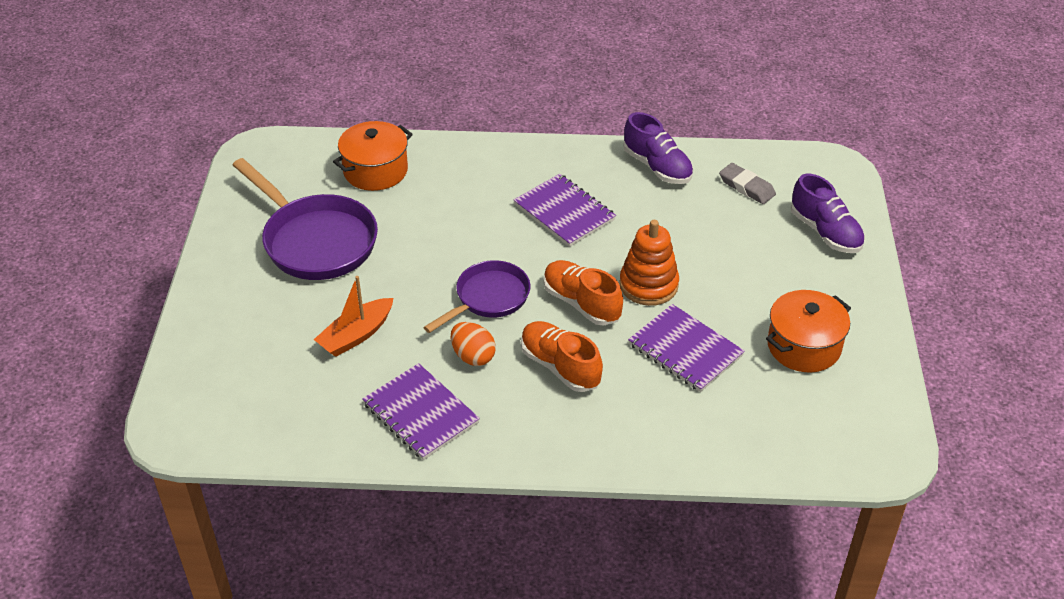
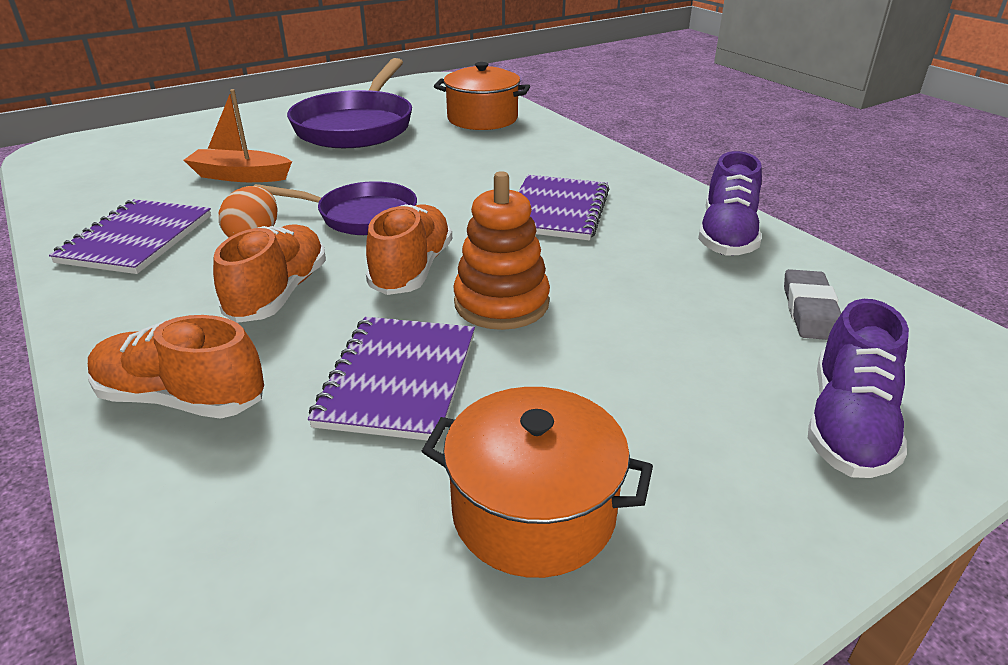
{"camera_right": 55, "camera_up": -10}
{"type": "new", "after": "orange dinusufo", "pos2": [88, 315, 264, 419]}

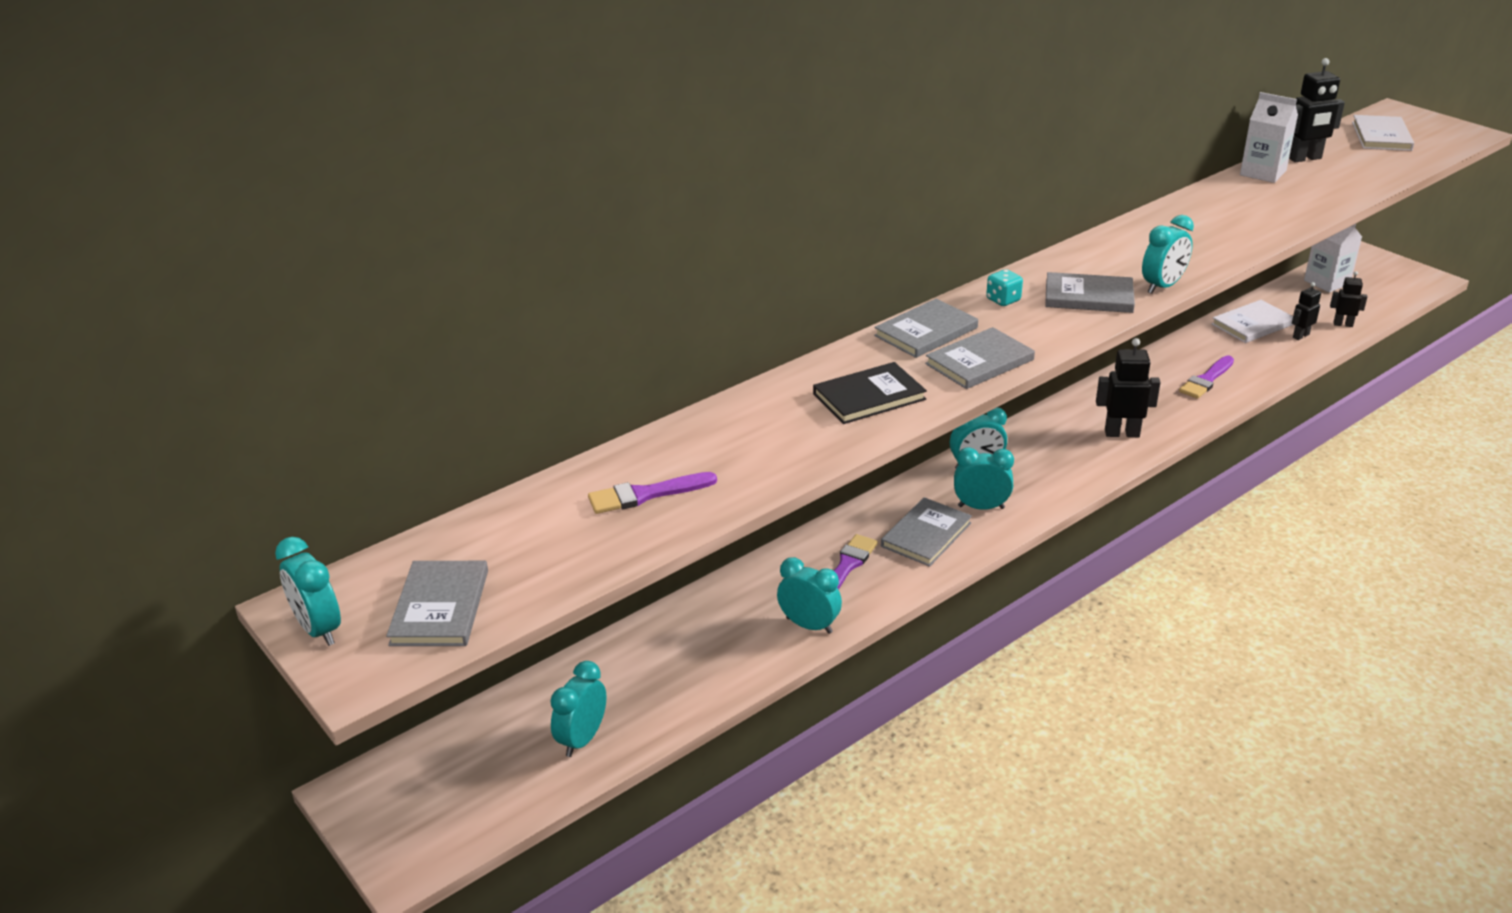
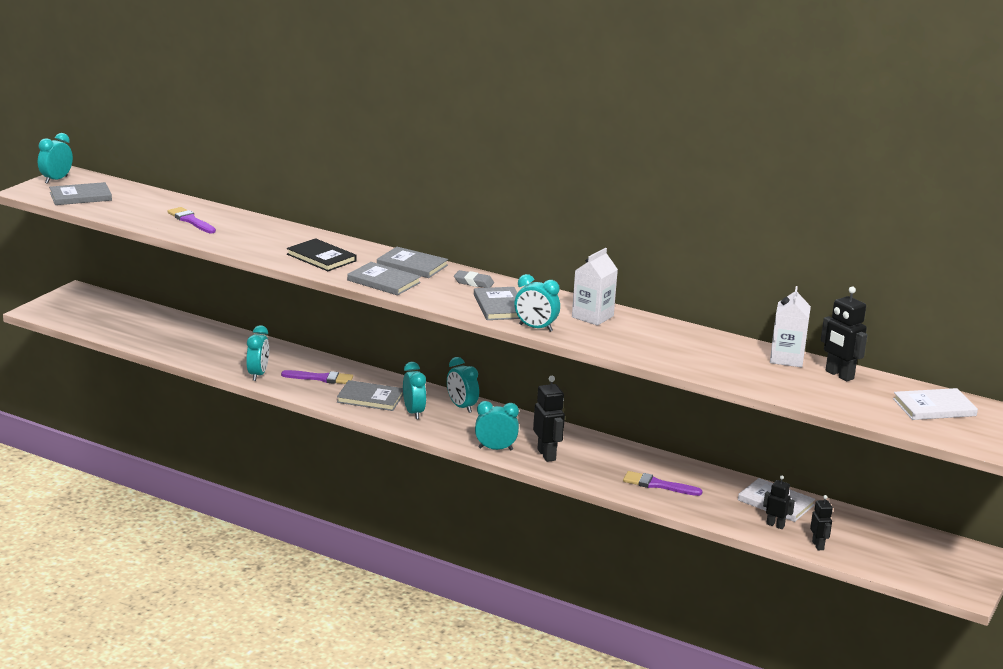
{"camera_right": 65, "camera_up": -10}
{"type": "swapped", "before": "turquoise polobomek", "after": "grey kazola", "pos1": [986, 269, 1023, 306], "pos2": [454, 270, 494, 288]}
{"type": "shifted", "before": "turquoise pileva", "pos1": [550, 661, 606, 757], "pos2": [475, 401, 519, 450]}
{"type": "shifted", "before": "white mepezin", "pos1": [1304, 224, 1362, 293], "pos2": [572, 248, 618, 326]}

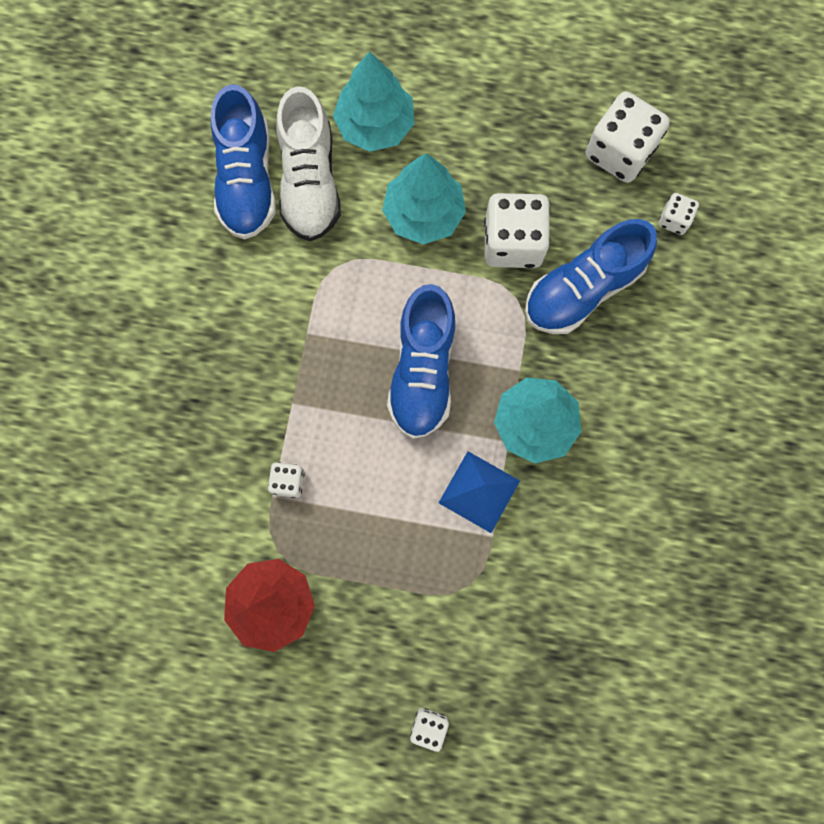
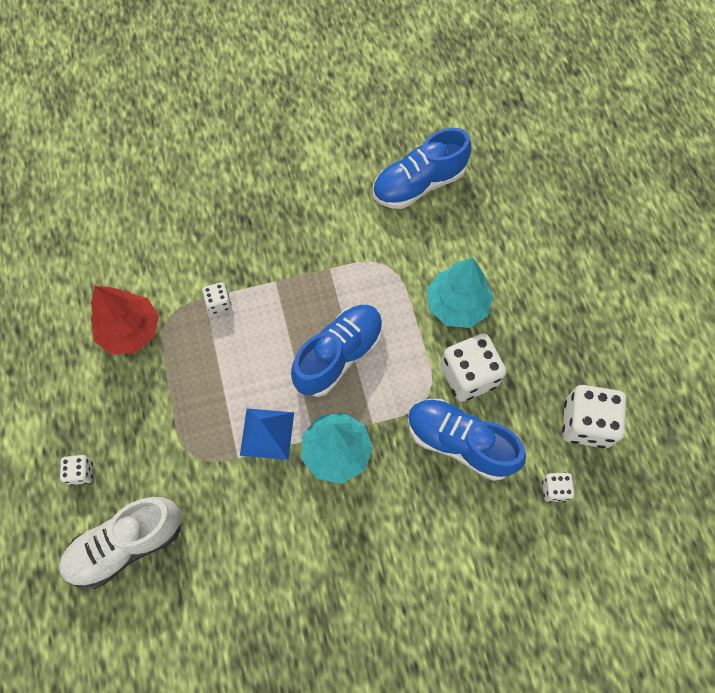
{"camera_right": 65, "camera_up": -10}
{"type": "shifted", "before": "white dinusufo", "pos1": [276, 86, 341, 241], "pos2": [59, 497, 182, 589]}
{"type": "rotated", "before": "blue dinusufo", "pos1": [387, 284, 455, 439], "pos2": [291, 305, 383, 397], "turn": 150}
{"type": "gone", "before": "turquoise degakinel", "pos1": [333, 51, 415, 152]}

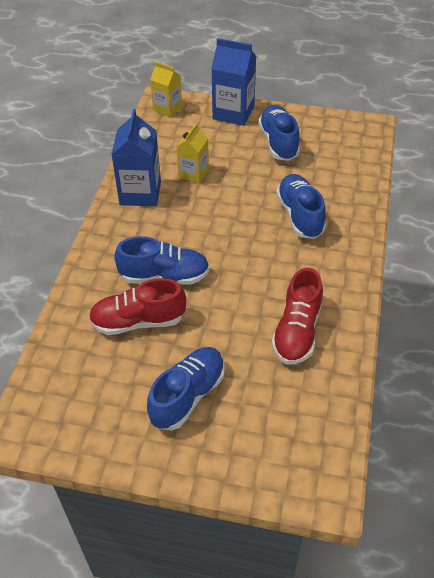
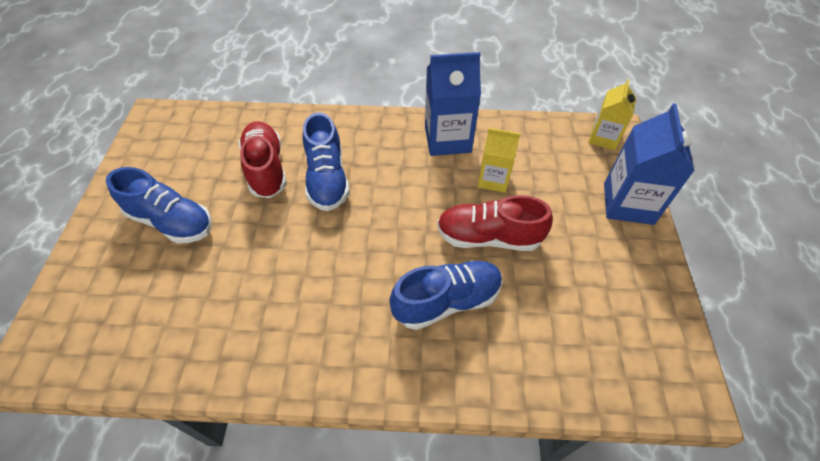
{"camera_right": 80, "camera_up": 5}
{"type": "shifted", "before": "red dinusufo", "pos1": [271, 268, 323, 365], "pos2": [437, 195, 553, 251]}
{"type": "gone", "before": "blue dinusufo", "pos1": [258, 105, 300, 161]}

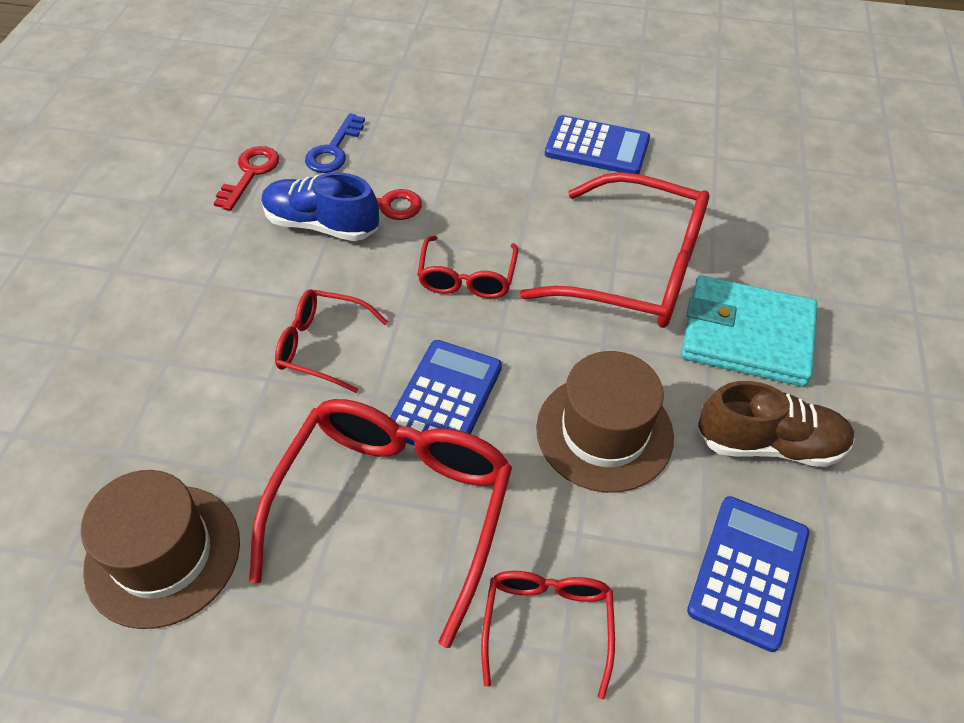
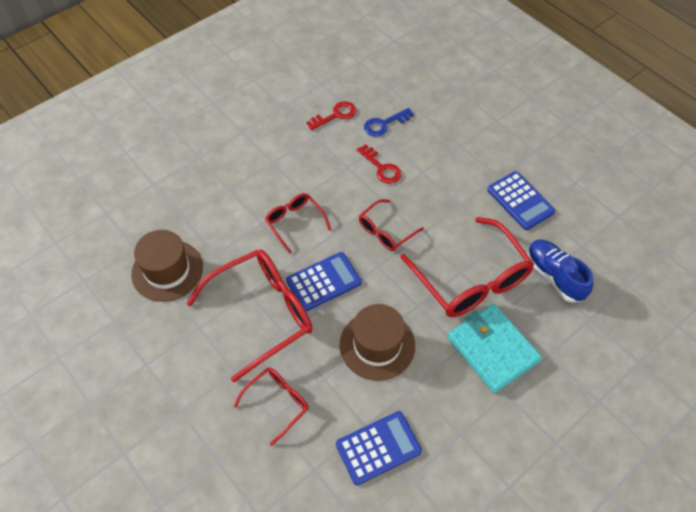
{"camera_right": 40, "camera_up": 5}
{"type": "shifted", "before": "blue dinusufo", "pos1": [261, 172, 379, 241], "pos2": [527, 239, 594, 303]}
{"type": "gone", "before": "brown dinusufo", "pos1": [698, 381, 855, 467]}

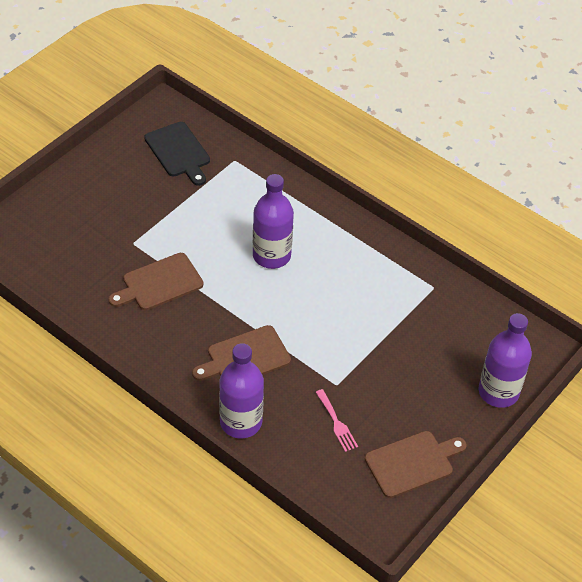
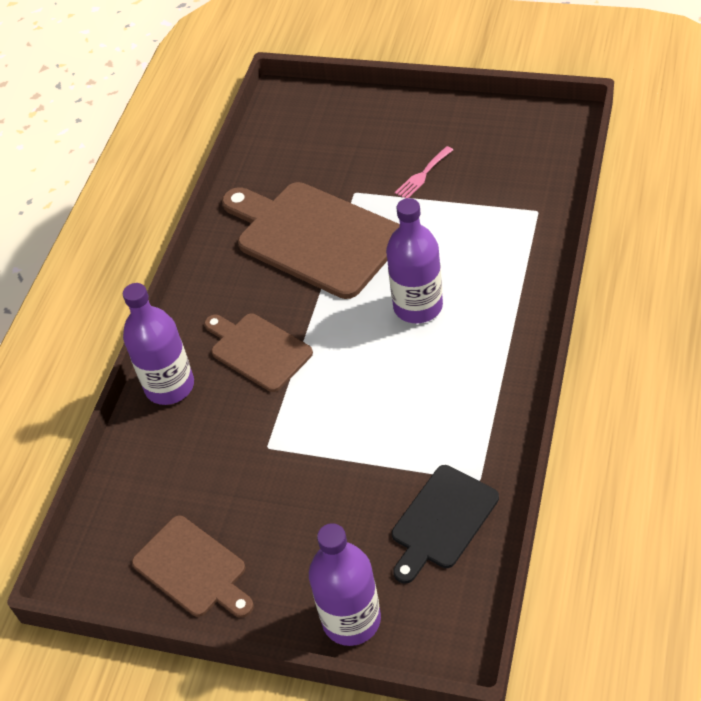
{"camera_right": 75, "camera_up": 0}
{"type": "scaled", "before": "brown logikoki", "pos1": [109, 253, 204, 310], "pos2": [222, 182, 400, 299], "scale": 1.75}
{"type": "shifted", "before": "black logikoki", "pos1": [144, 122, 210, 186], "pos2": [392, 465, 499, 584]}
{"type": "shifted", "before": "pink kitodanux", "pos1": [316, 389, 358, 452], "pos2": [395, 146, 453, 199]}

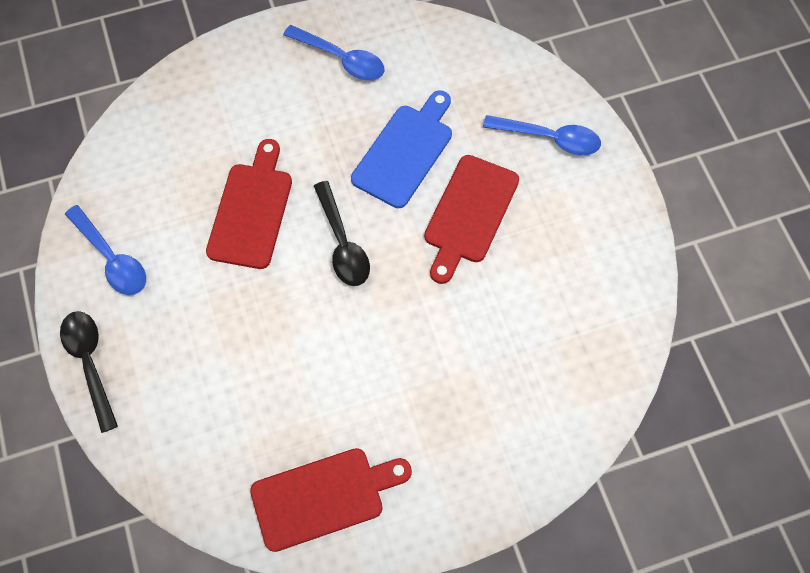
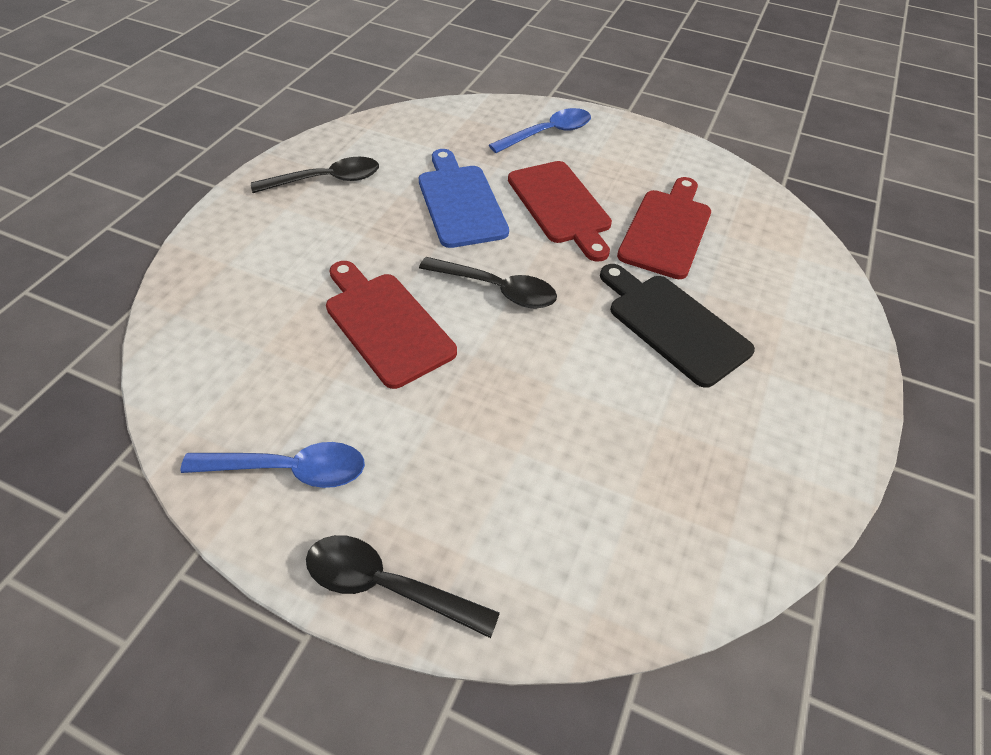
{"camera_right": -50, "camera_up": -15}
{"type": "repainted", "before": "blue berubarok", "after": "black berubarok", "pos1": [283, 25, 385, 81], "pos2": [251, 157, 379, 193]}
{"type": "new", "after": "black logikoki", "pos2": [600, 264, 755, 388]}
{"type": "shifted", "before": "red logikoki", "pos1": [250, 448, 412, 552], "pos2": [617, 177, 711, 279]}

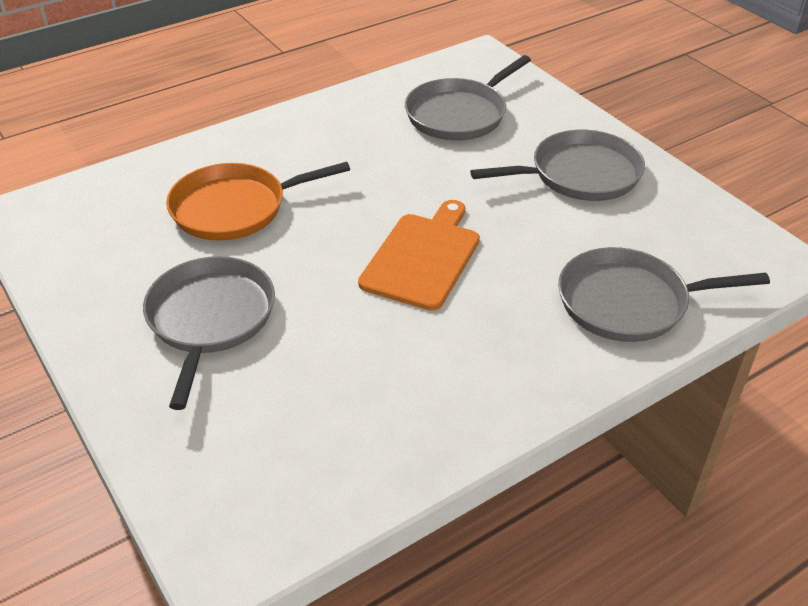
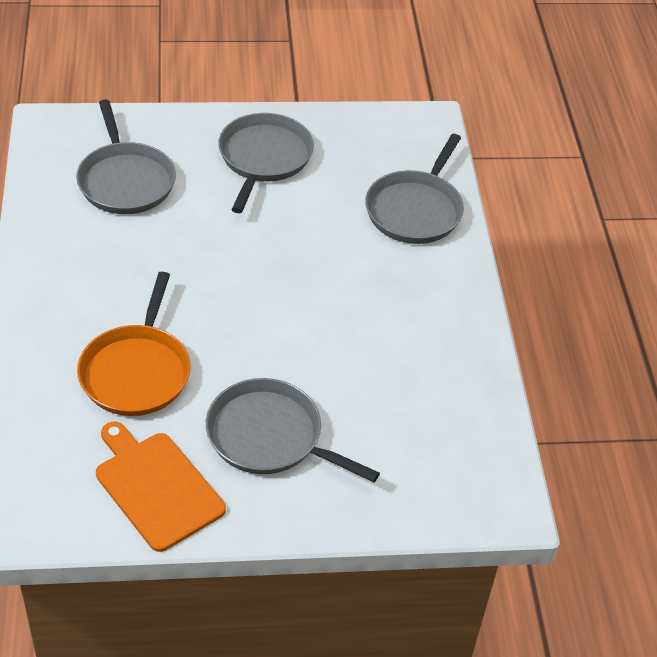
{"camera_right": -65, "camera_up": 5}
{"type": "shifted", "before": "orange logikoki", "pos1": [358, 200, 480, 311], "pos2": [96, 422, 226, 552]}

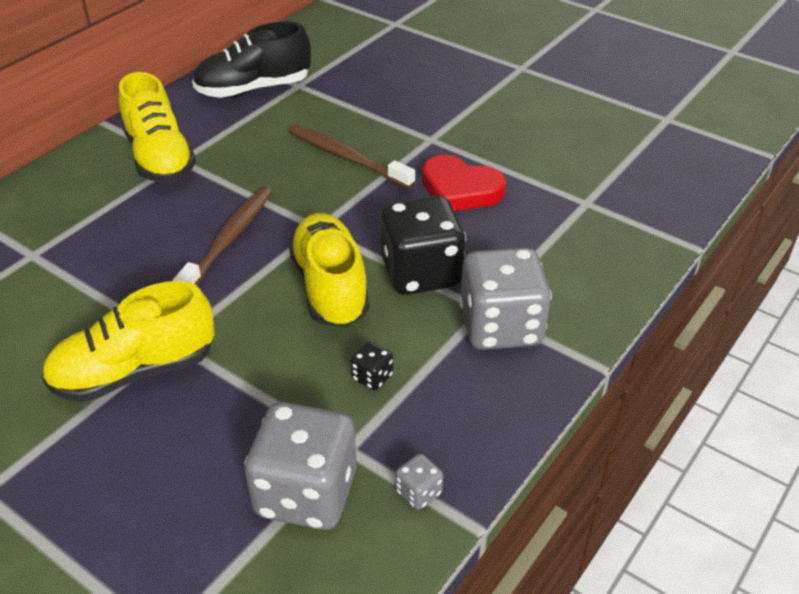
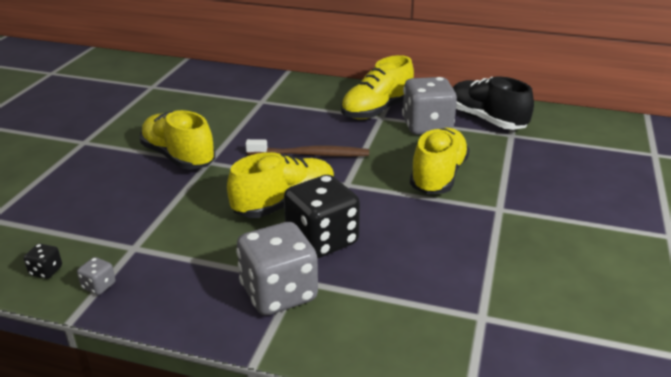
{"camera_right": 70, "camera_up": -10}
{"type": "shifted", "before": "black polobomek", "pos1": [351, 342, 393, 390], "pos2": [24, 244, 62, 279]}
{"type": "shifted", "before": "grey polobomek", "pos1": [244, 402, 357, 530], "pos2": [402, 77, 457, 135]}
{"type": "swapped", "before": "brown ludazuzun", "after": "yellow dinusufo", "pos1": [289, 124, 415, 189], "pos2": [410, 128, 470, 194]}
{"type": "gone", "before": "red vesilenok", "pos1": [422, 155, 506, 211]}

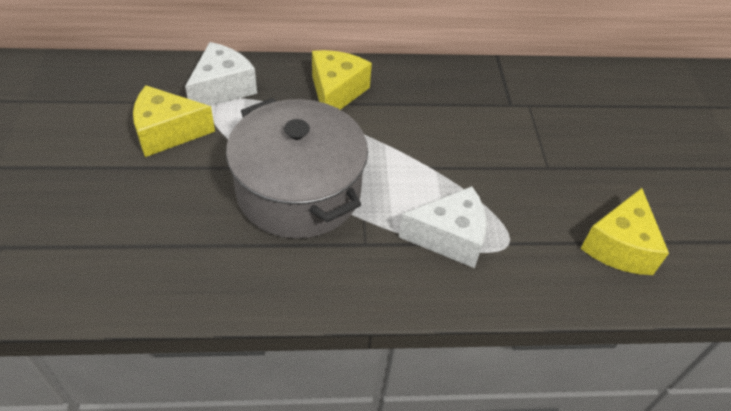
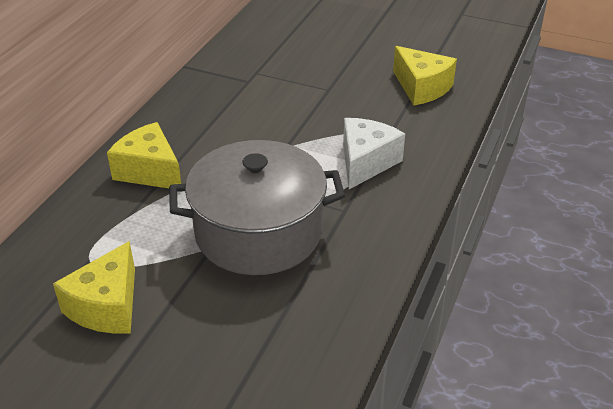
{"camera_right": -60, "camera_up": -10}
{"type": "gone", "before": "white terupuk", "pos1": [185, 42, 257, 106]}

